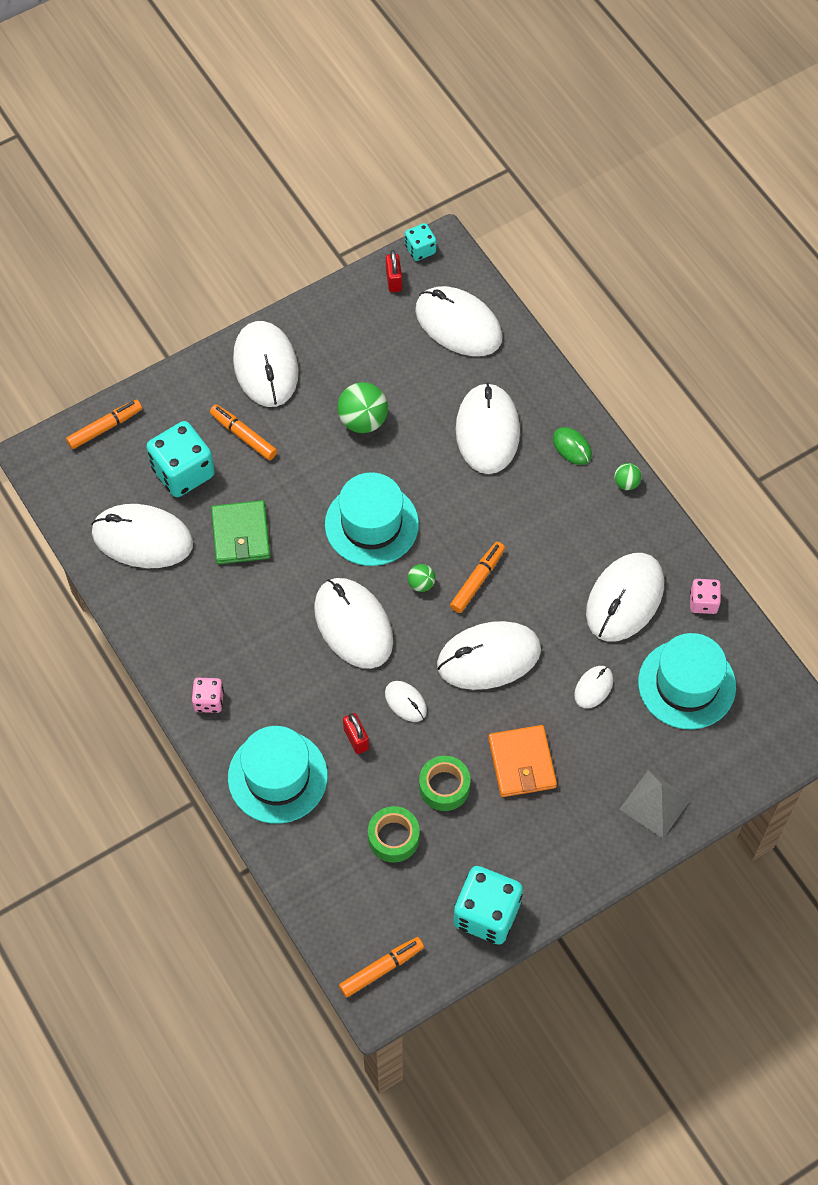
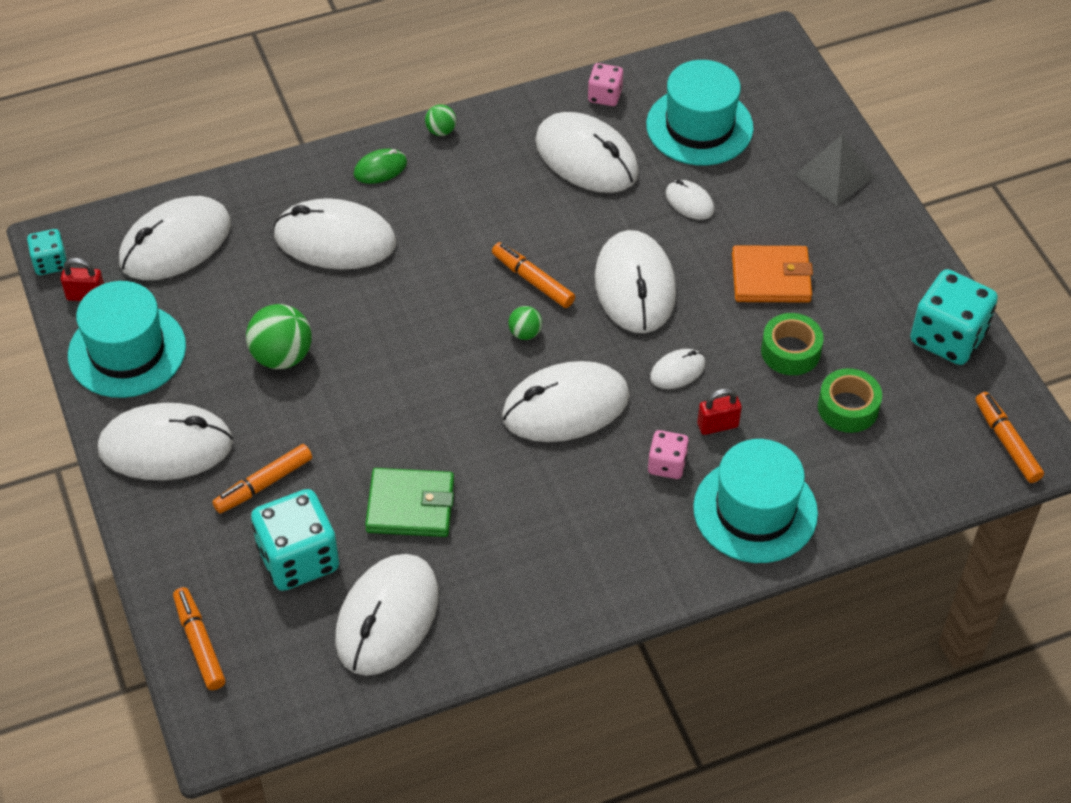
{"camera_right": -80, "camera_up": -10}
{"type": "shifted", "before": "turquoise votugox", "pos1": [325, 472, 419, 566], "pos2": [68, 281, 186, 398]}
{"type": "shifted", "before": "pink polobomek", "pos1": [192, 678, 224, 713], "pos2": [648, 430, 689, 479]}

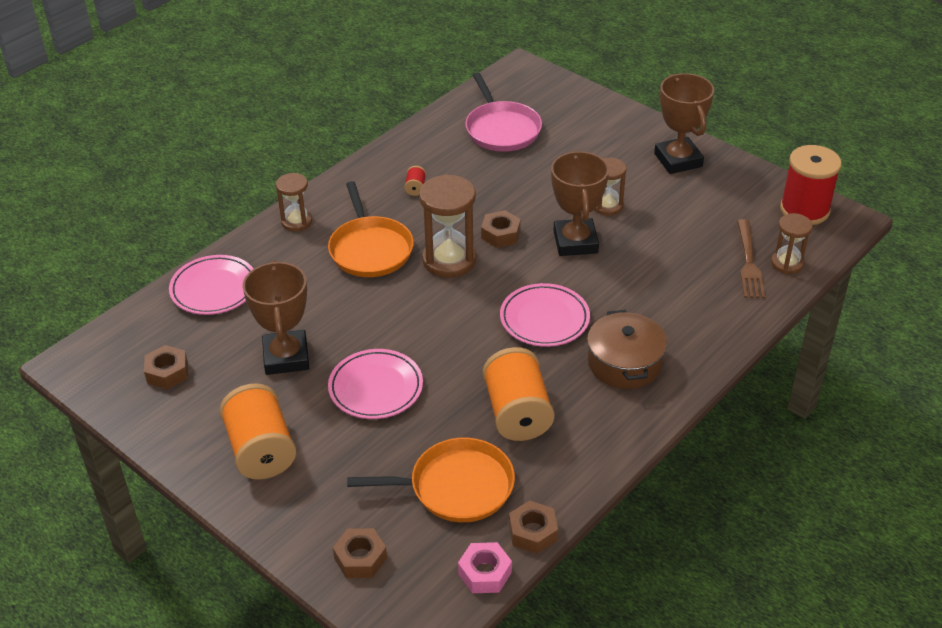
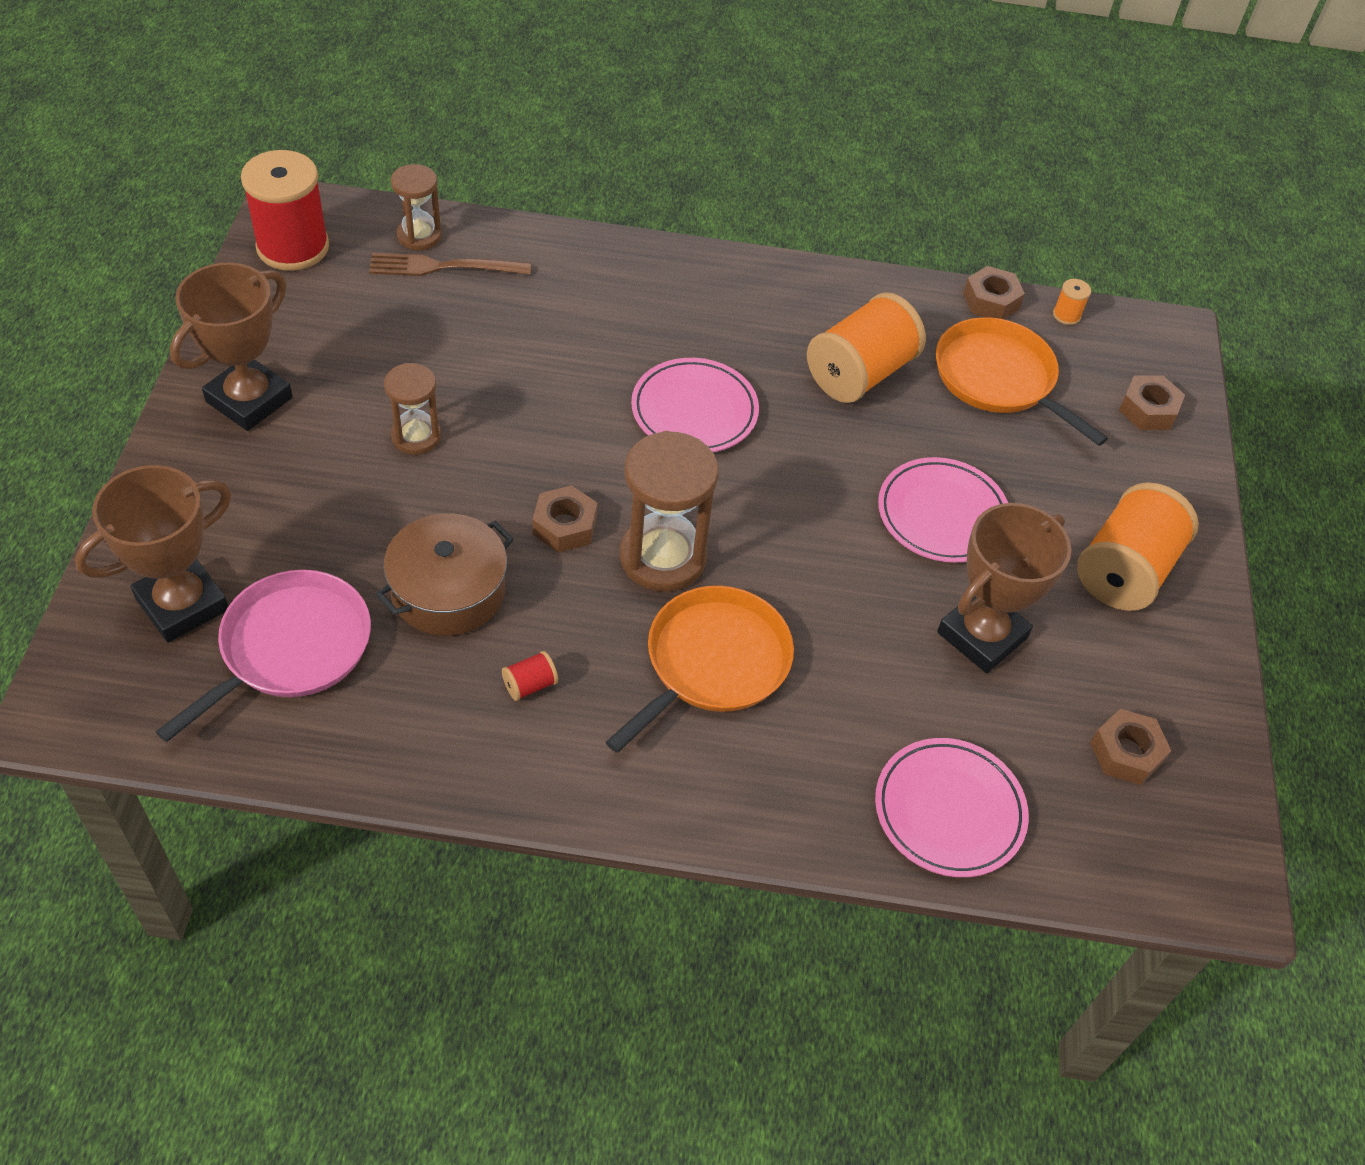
{"camera_right": -130, "camera_up": 10}
{"type": "shifted", "before": "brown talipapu", "pos1": [551, 151, 609, 256], "pos2": [75, 465, 232, 643]}
{"type": "rotated", "before": "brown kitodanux", "pos1": [737, 219, 765, 298], "pos2": [369, 253, 531, 276], "turn": -150}
{"type": "shifted", "before": "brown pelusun", "pos1": [587, 310, 667, 389], "pos2": [376, 513, 514, 636]}
{"type": "swapped", "before": "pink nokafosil", "after": "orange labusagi", "pos1": [458, 542, 512, 593], "pos2": [1053, 279, 1091, 325]}
{"type": "gone", "before": "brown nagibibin", "pos1": [276, 173, 312, 231]}

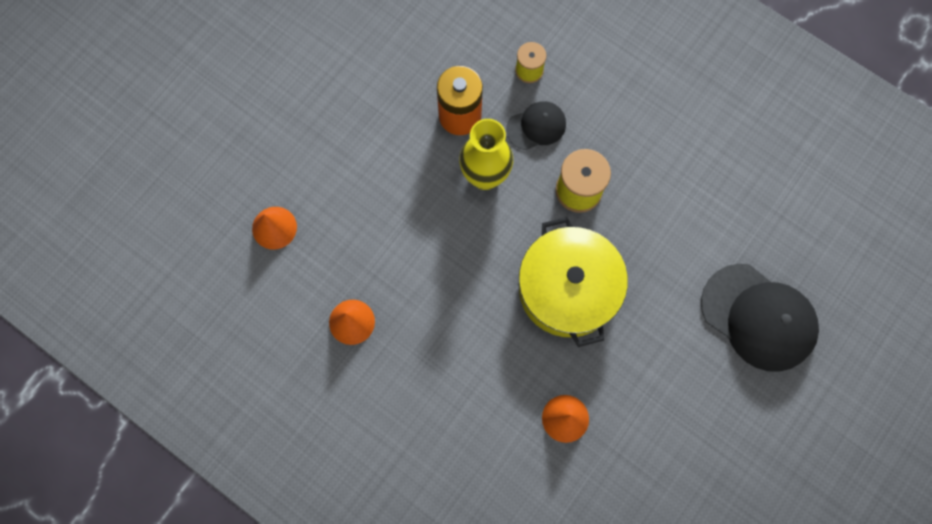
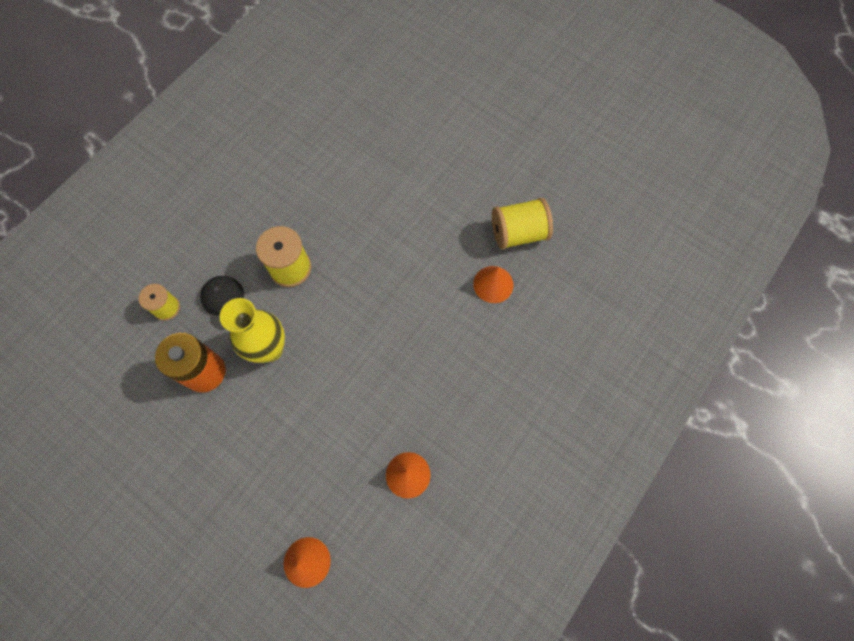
{"camera_right": -90, "camera_up": -5}
{"type": "new", "after": "yellow labusagi", "pos2": [492, 198, 553, 250]}
{"type": "gone", "before": "yellow pelusun", "pos1": [519, 217, 628, 347]}
{"type": "gone", "before": "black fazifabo", "pos1": [701, 264, 819, 372]}

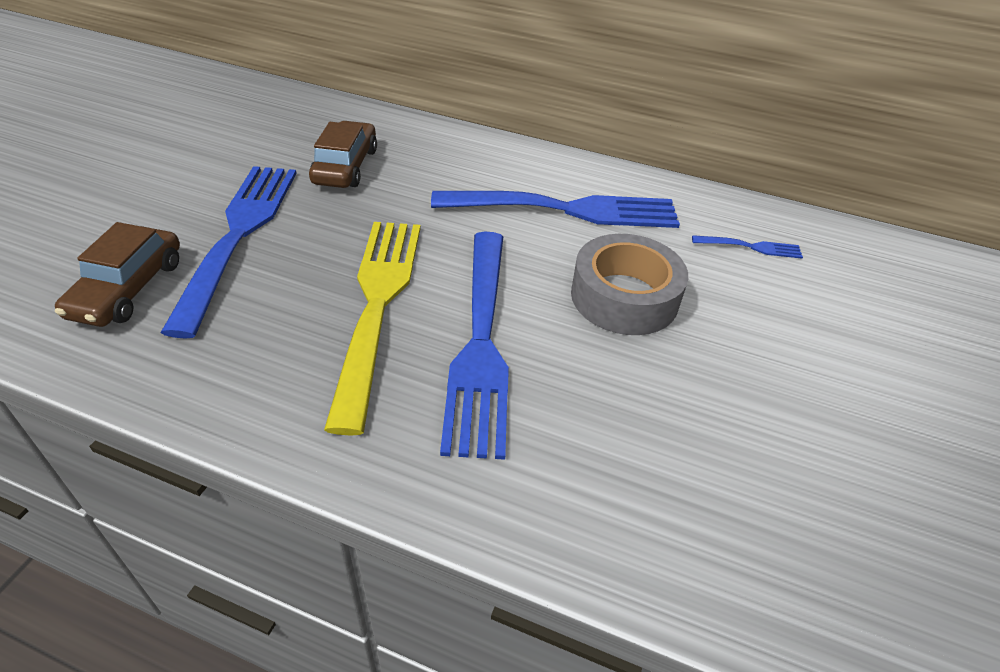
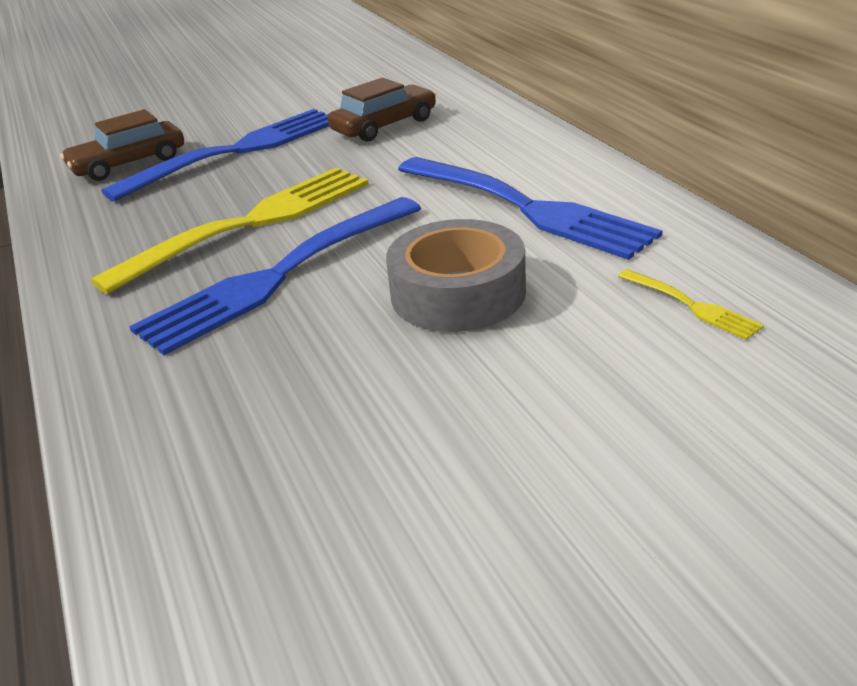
{"camera_right": 50, "camera_up": -10}
{"type": "repainted", "before": "blue kitodanux", "after": "yellow kitodanux", "pos1": [692, 235, 803, 259], "pos2": [618, 269, 764, 340]}

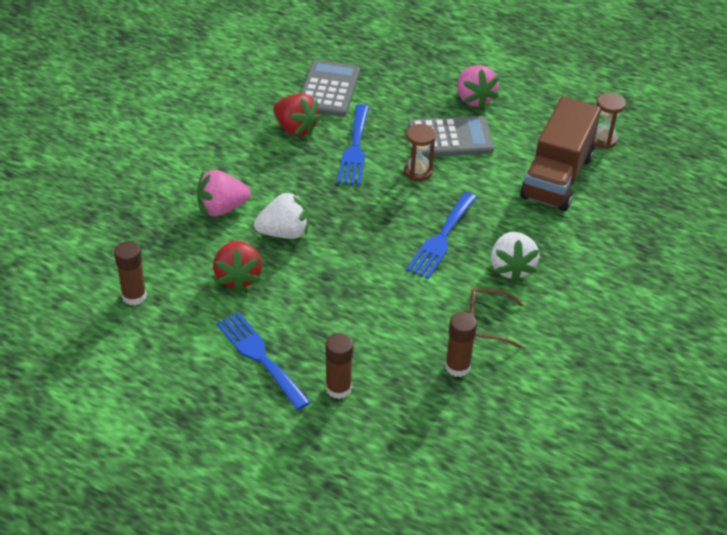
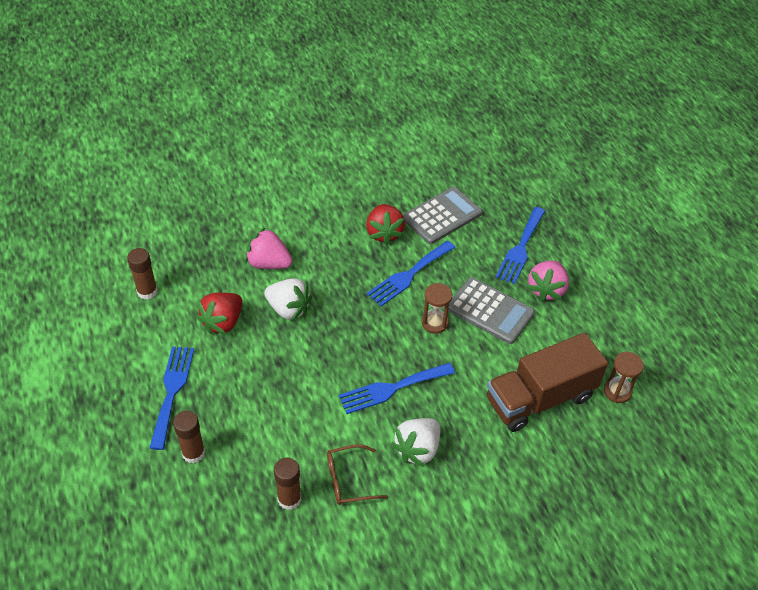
{"camera_right": 40, "camera_up": 5}
{"type": "rotated", "before": "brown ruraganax", "pos1": [470, 288, 523, 348], "pos2": [327, 444, 388, 505], "turn": -60}
{"type": "new", "after": "blue kitodanux", "pos2": [496, 207, 545, 284]}

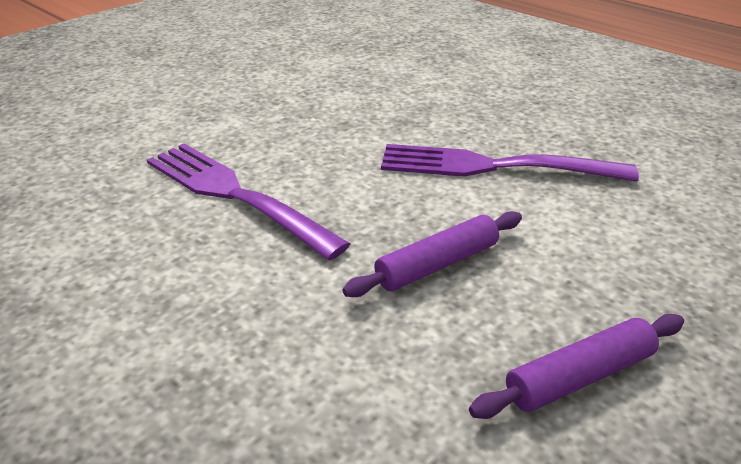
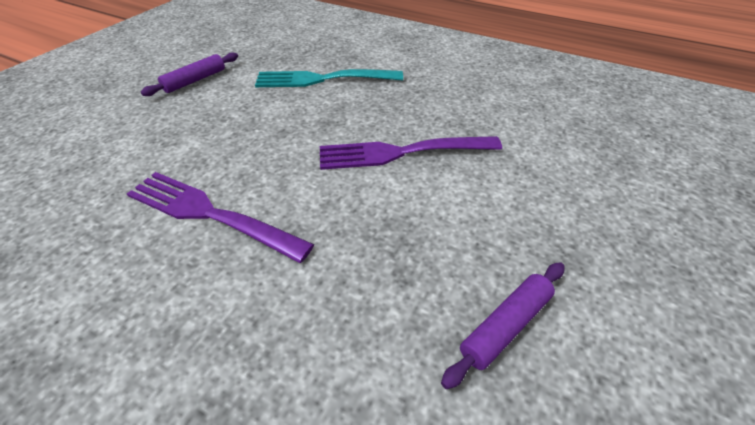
{"camera_right": -15, "camera_up": 10}
{"type": "shifted", "before": "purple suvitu", "pos1": [343, 211, 522, 297], "pos2": [141, 52, 238, 96]}
{"type": "new", "after": "turquoise kitodanux", "pos2": [255, 69, 403, 87]}

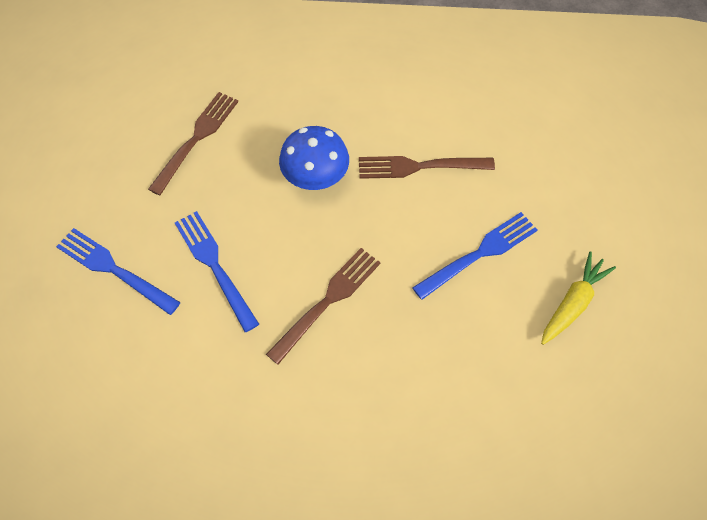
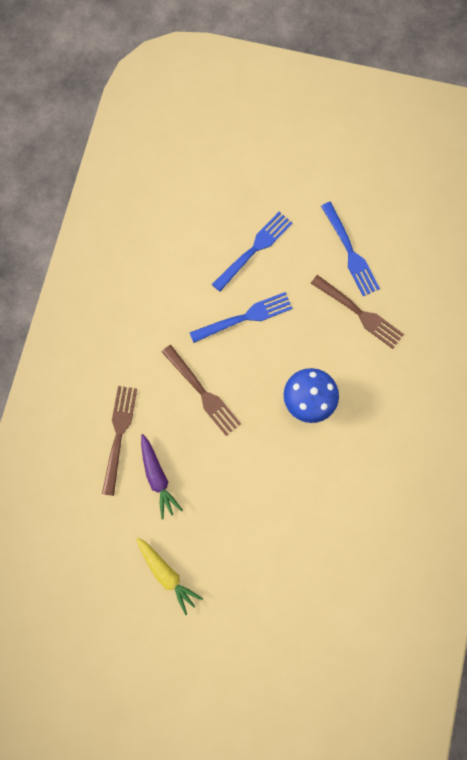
{"camera_right": 100, "camera_up": 15}
{"type": "shifted", "before": "brown kitodanux", "pos1": [359, 156, 495, 179], "pos2": [102, 386, 137, 496]}
{"type": "new", "after": "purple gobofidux", "pos2": [141, 434, 183, 519]}
{"type": "shifted", "before": "blue kitodanux", "pos1": [412, 212, 537, 300], "pos2": [321, 202, 380, 296]}

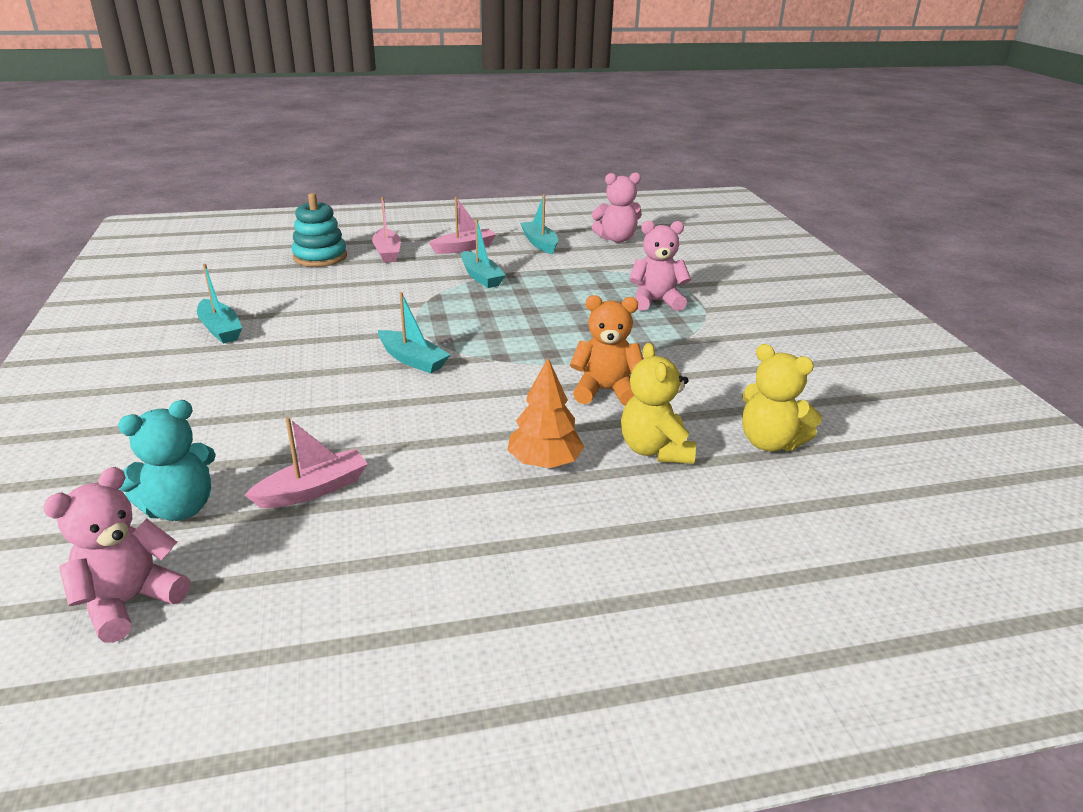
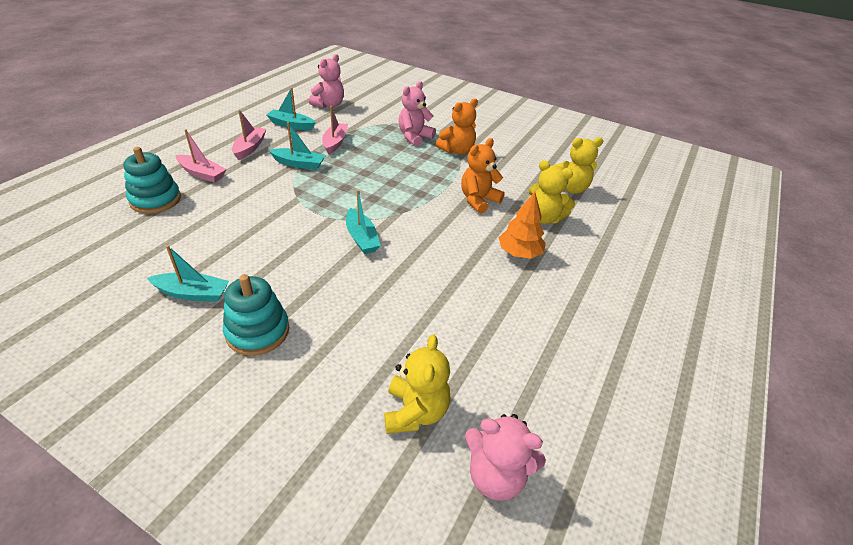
{"camera_right": -50, "camera_up": 10}
{"type": "new", "after": "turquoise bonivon", "pos2": [223, 274, 289, 356]}
{"type": "shifted", "before": "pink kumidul", "pos1": [245, 417, 368, 508], "pos2": [322, 106, 348, 154]}
{"type": "rotated", "before": "turquoise kumidul", "pos1": [378, 292, 450, 374], "pos2": [346, 190, 381, 254], "turn": 75}
{"type": "repainted", "before": "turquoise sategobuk", "after": "yellow sategobuk", "pos1": [118, 400, 216, 521], "pos2": [384, 334, 451, 434]}
{"type": "new", "after": "orange sategobuk", "pos2": [436, 98, 478, 155]}
{"type": "rotated", "before": "pink sategobuk", "pos1": [43, 467, 190, 643], "pos2": [465, 414, 546, 501], "turn": -60}

